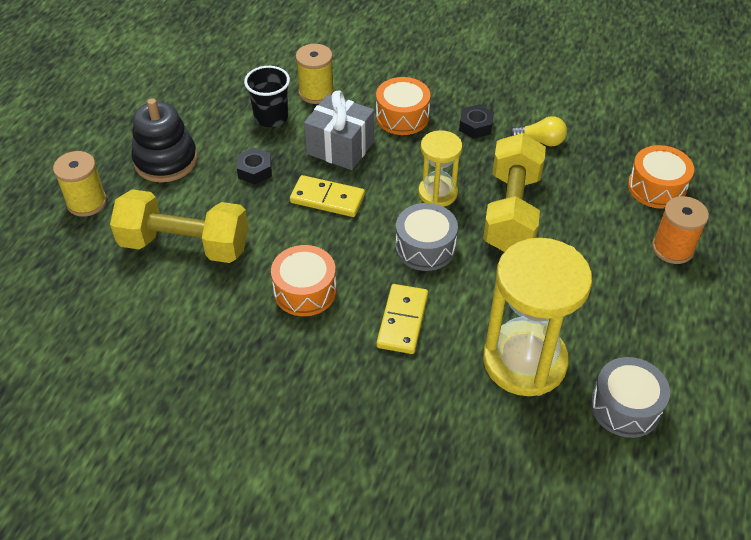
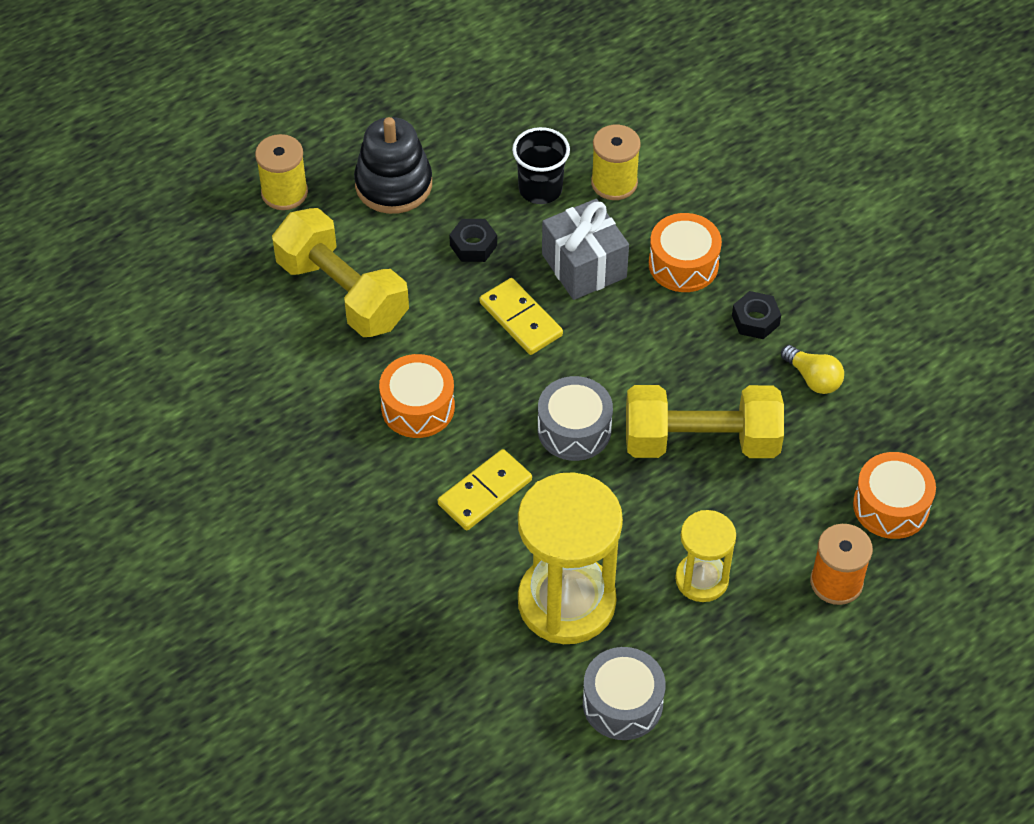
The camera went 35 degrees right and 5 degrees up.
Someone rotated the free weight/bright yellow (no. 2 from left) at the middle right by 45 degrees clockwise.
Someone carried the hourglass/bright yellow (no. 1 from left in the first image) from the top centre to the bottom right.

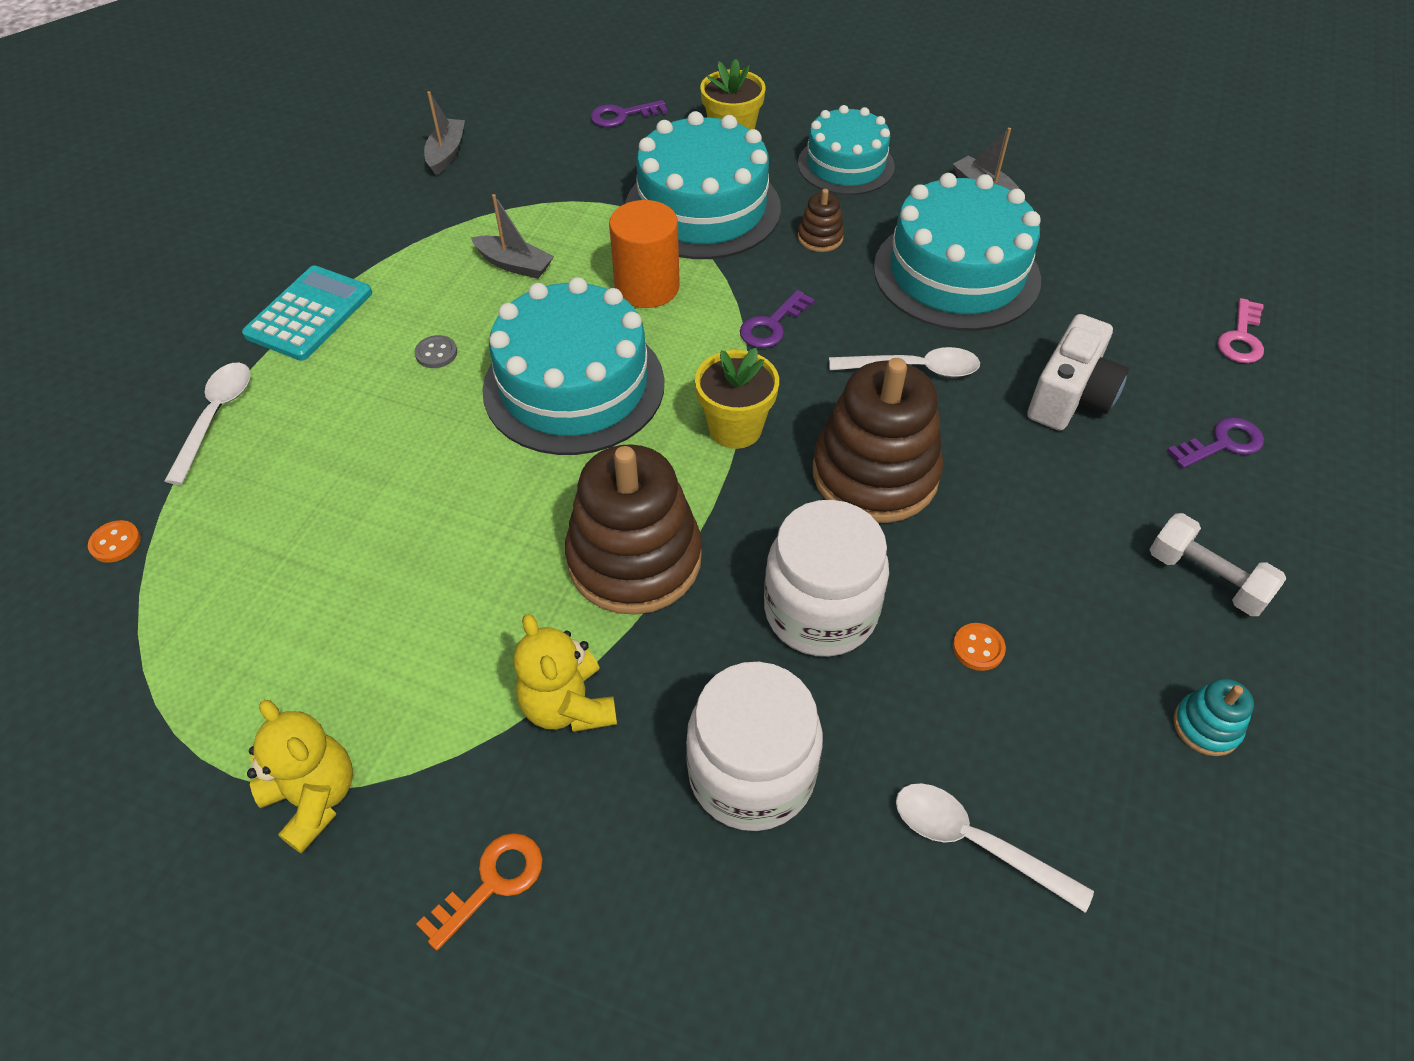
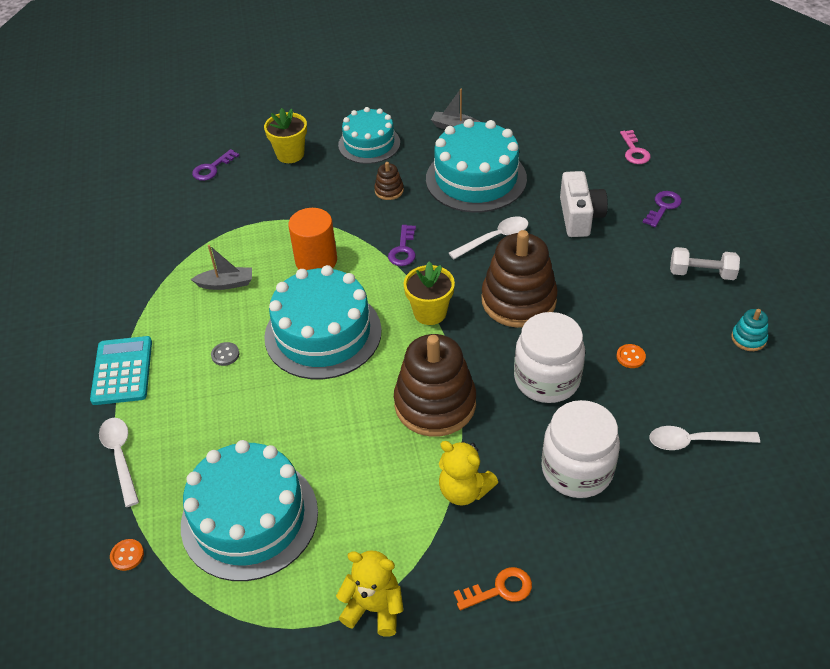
The camera went 30 degrees left and 5 degrees down.
Someone carried the cake/aqua (no. 2 from left in the first image) from the top centre to the bottom left.
Someone rotated the latchkey/bright orange at the bottom centre by 60 degrees clockwise.
Someone took away the toy boat/gray (no. 1 from left) at the top left.

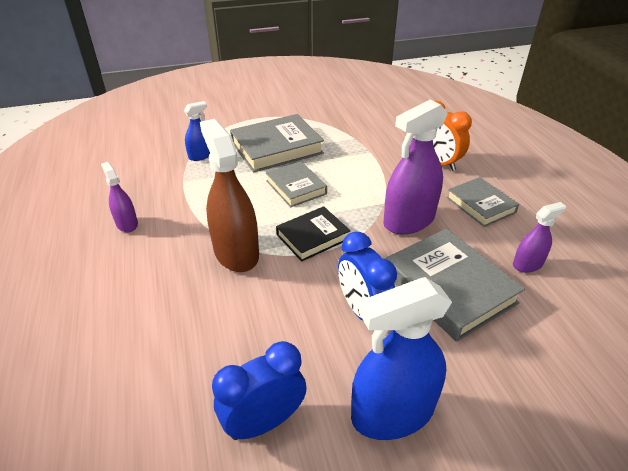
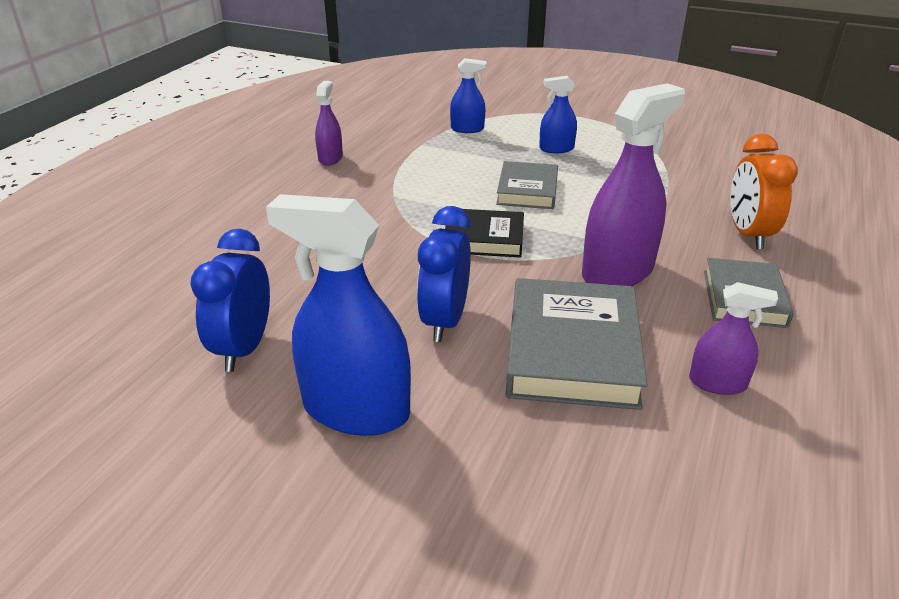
The camera went 40 degrees right and 5 degrees down.
Someone rotated the clock/blue (no. 1 from left) at the bottom centre by 90 degrees counterclockwise.
Someone swapped the hardcover/gray (no. 1 from left) at the top centre for the spray bottle/blue (no. 3 from left) at the top centre.
Someone rotated the spray bottle/purple (no. 2 from left) at the centre by 135 degrees clockwise.
Someone took away the spray bottle/brown at the centre.

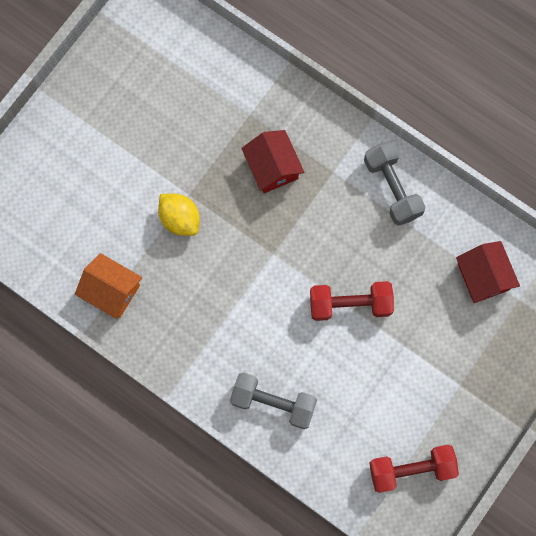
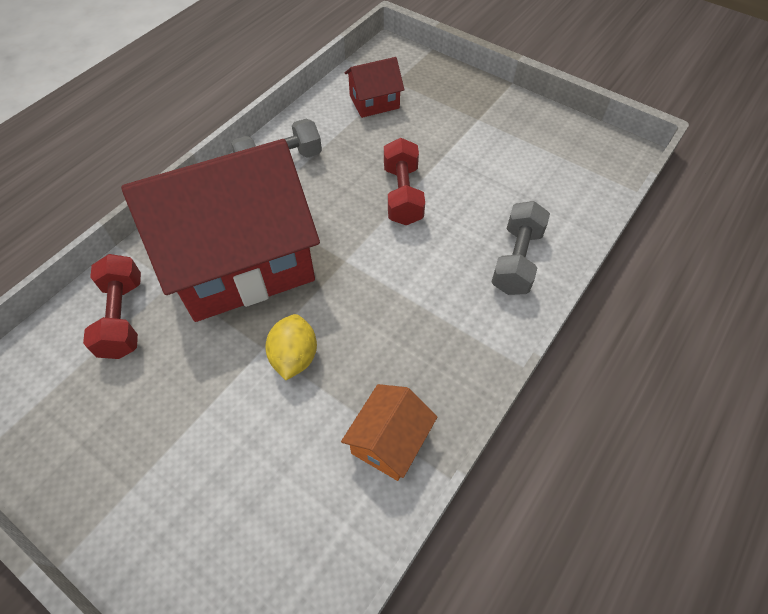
The camera went 90 degrees left and 20 degrees down.
Someone carried the free weight/scarlet (no. 2 from left in the first image) from the bottom right to the middle left.
Someone scaled the cottage/scarlet (no. 1 from left) at the top centre by 2.40.
Someone rotated the toy lemon/bright yellow at the centre by 45 degrees counterclockwise.

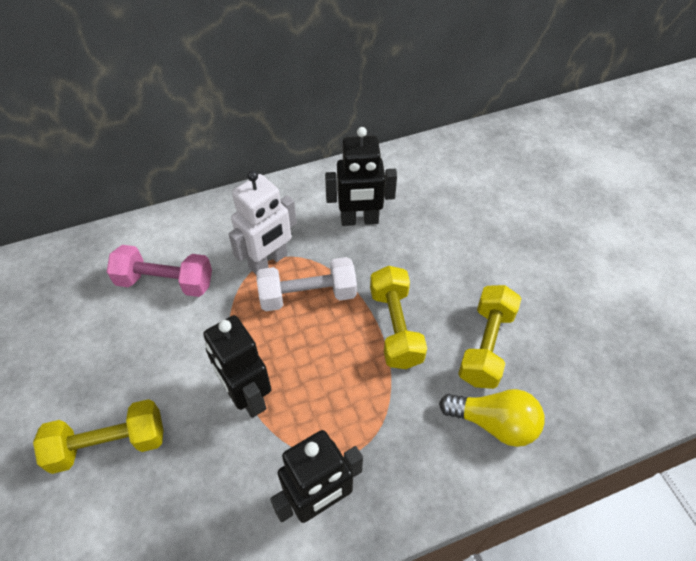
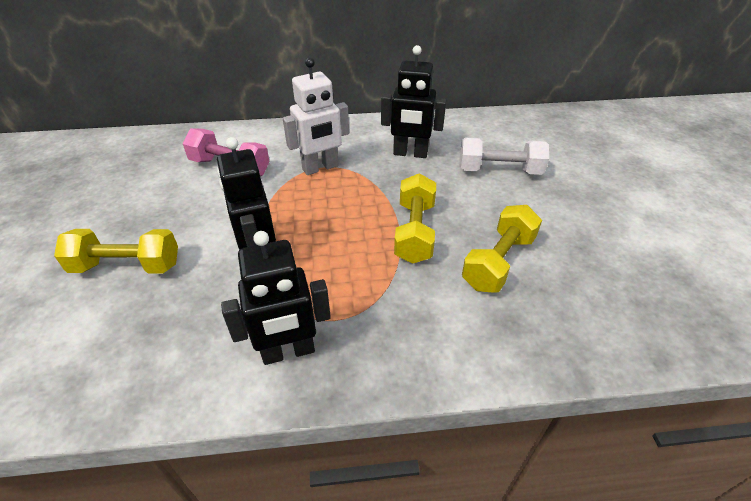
The camera went 15 degrees right and 10 degrees down.
Someone carried the free weight/snow-white from the centre to the top right.
Someone took away the light bulb/bright yellow at the bottom right.

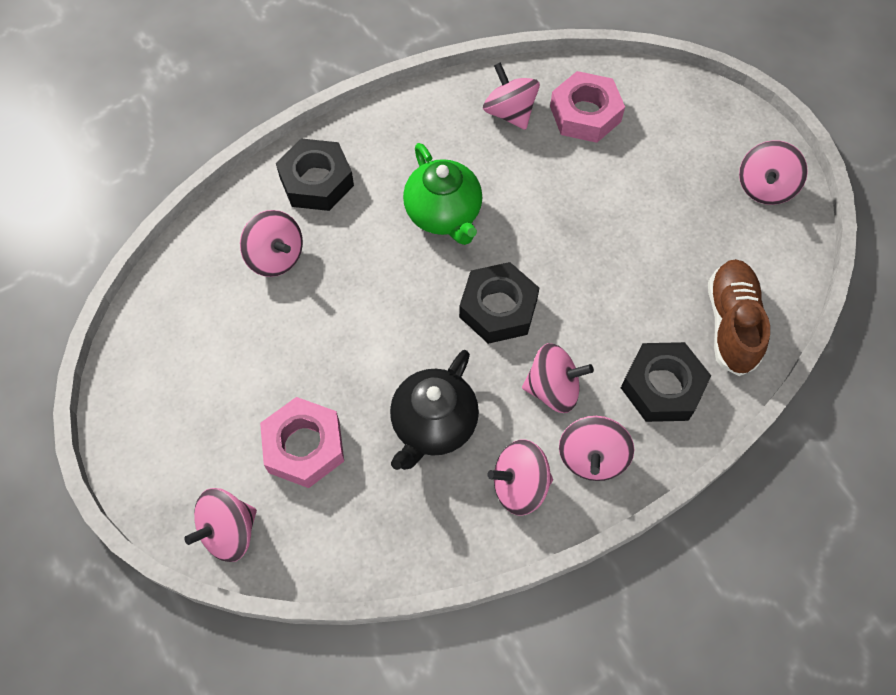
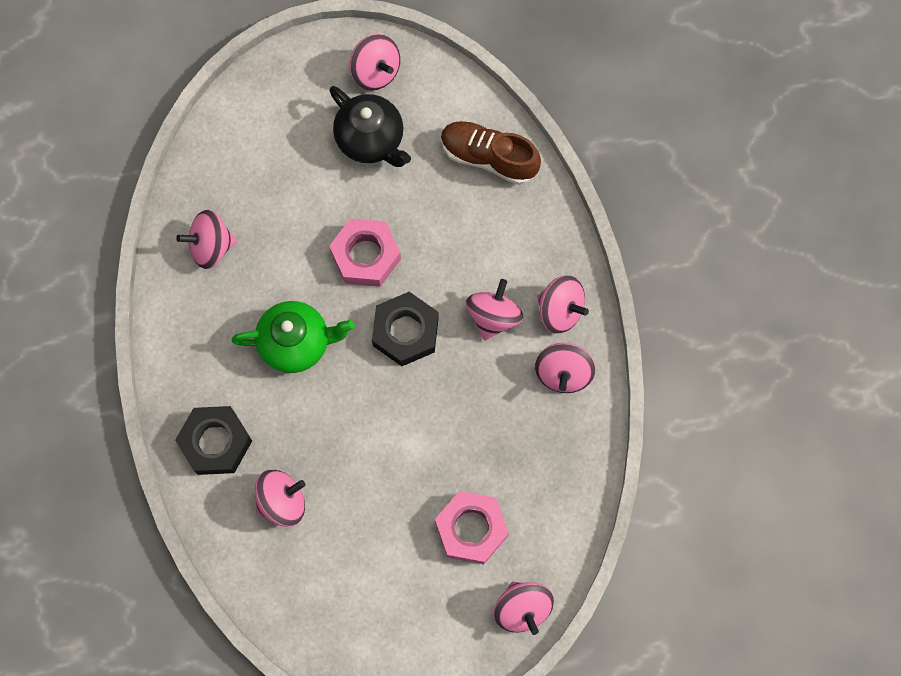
The camera went 70 degrees left and 10 degrees up.
Someone carried the china teapot/jet-black from the centre to the top centre.
Someone carried the nut/rosy (no. 2 from left in the first image) from the top centre to the centre.
Someone took away the nut/jet-black (no. 3 from left) at the middle right.

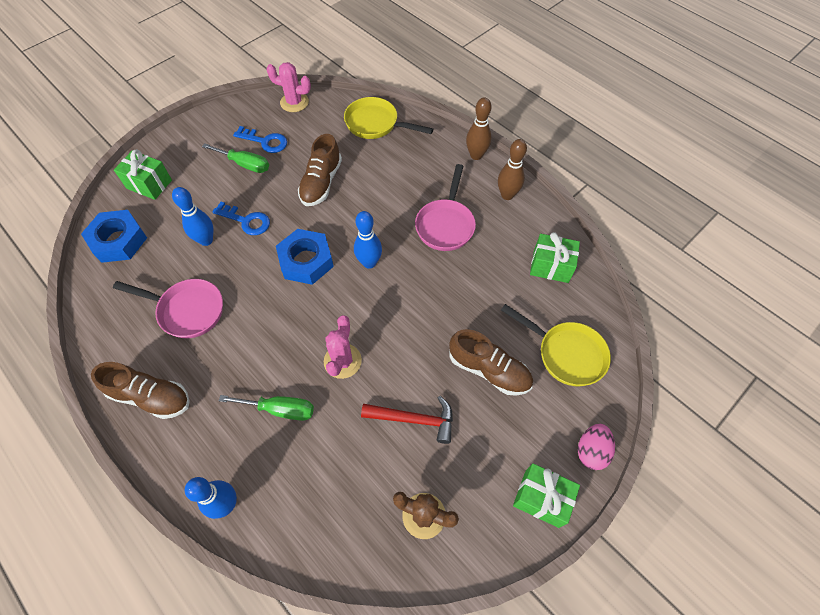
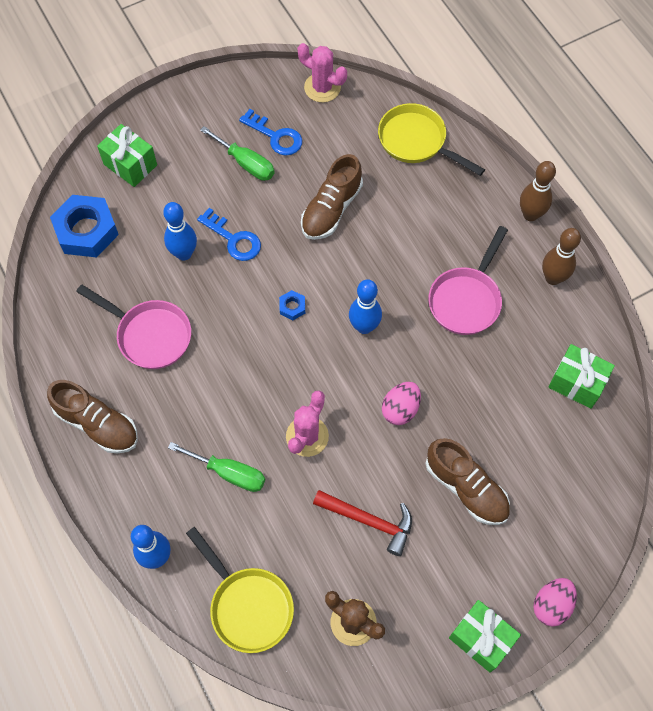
The camera went 15 degrees right and 5 degrees up.
Someone carried the pan/bright yellow (no. 2 from left in the first image) from the middle right to the bottom centre.
Someone scaled the nut/blue (no. 2 from left) at the centre by 0.44.
Someone put down the toy egg/rosy (no. 1 from left) at the centre.

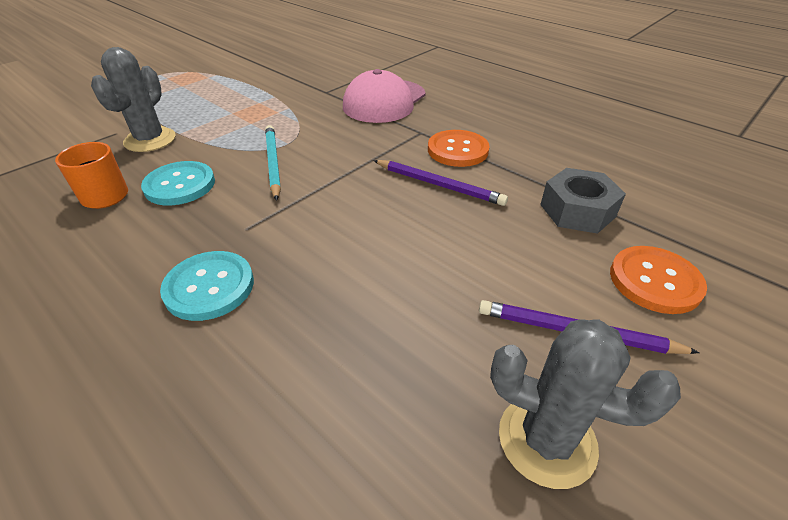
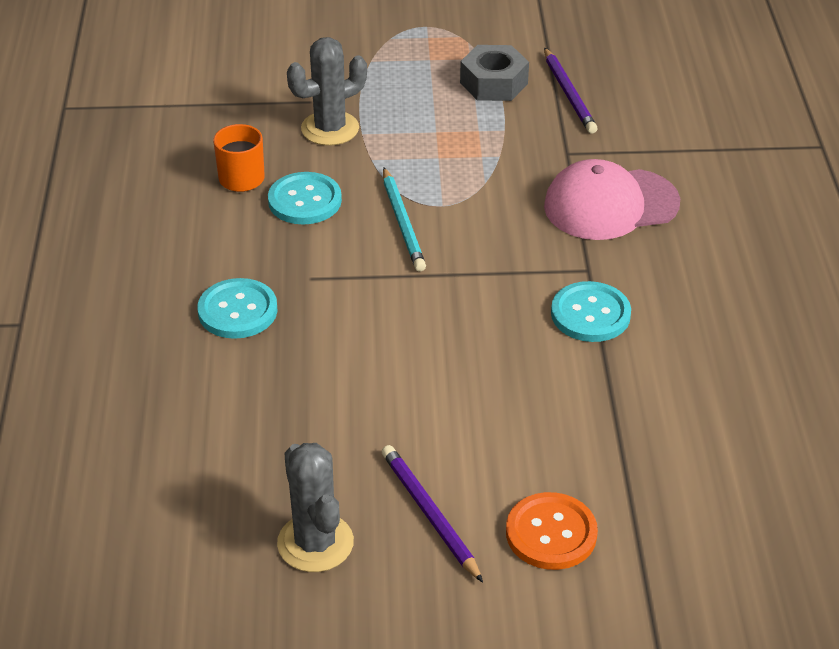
The camera went 45 degrees right and 0 degrees up.
Someone rotated the pencil/aqua at the top centre by 135 degrees clockwise.
Someone carried the nut/gray from the middle right to the top centre.
Someone carried the pencil/purple (no. 1 from left in the first image) from the centre to the top right.
Someone repainted the button/bright orange (no. 1 from left) at the top centre, which became the button/aqua (no. 3 from left) at the middle right.

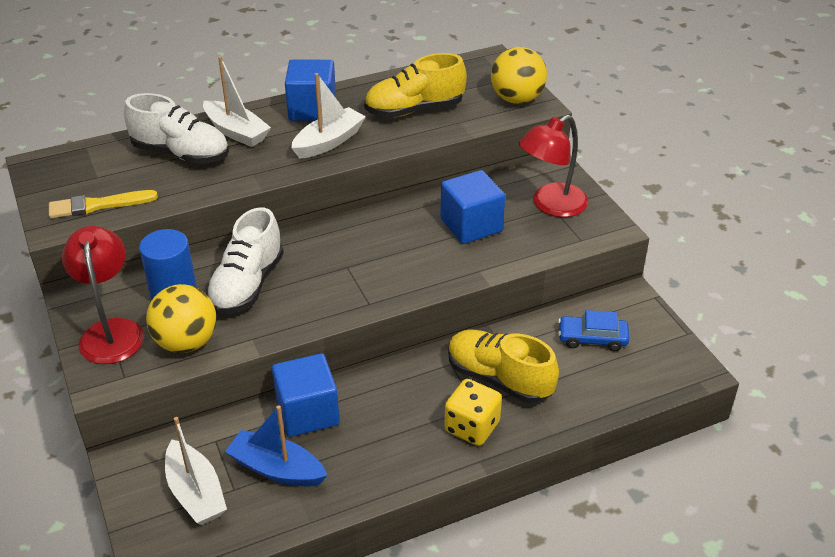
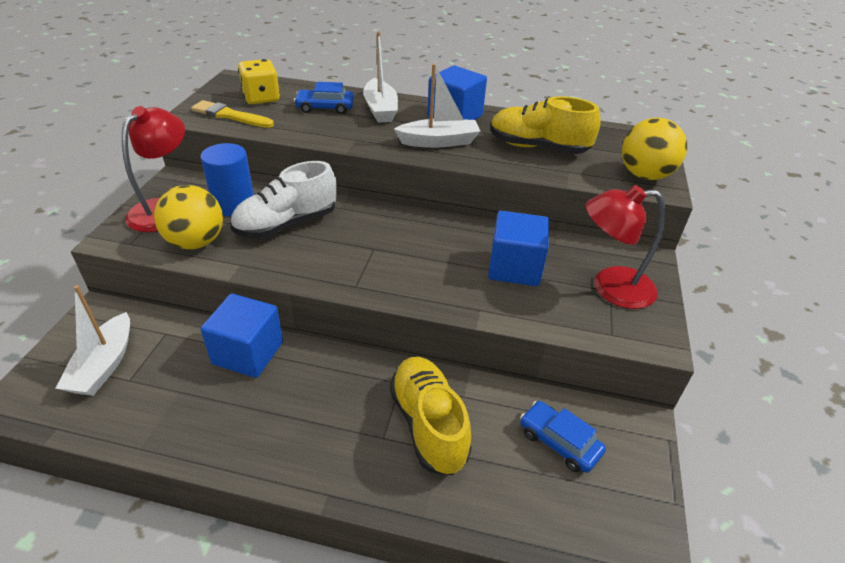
The camera went 35 degrees right and 0 degrees up.
Someone carried the game die/bright yellow from the bottom centre to the top left.
Someone swapped the shoe/snow-white (no. 1 from left) at the top left for the automobile/blue (no. 1 from left) at the top centre.
Someone took away the toy boat/blue at the bottom left.

